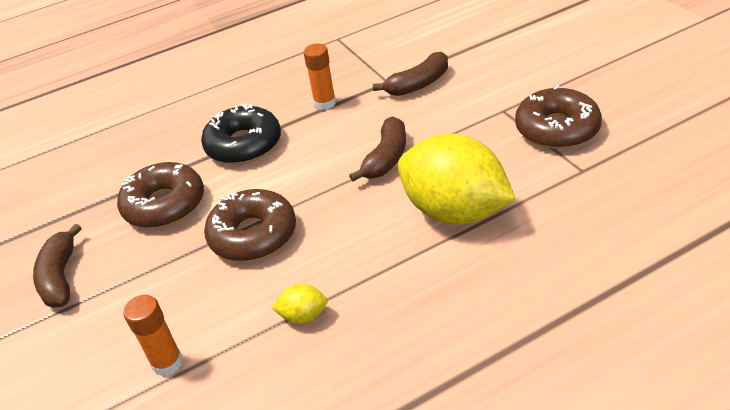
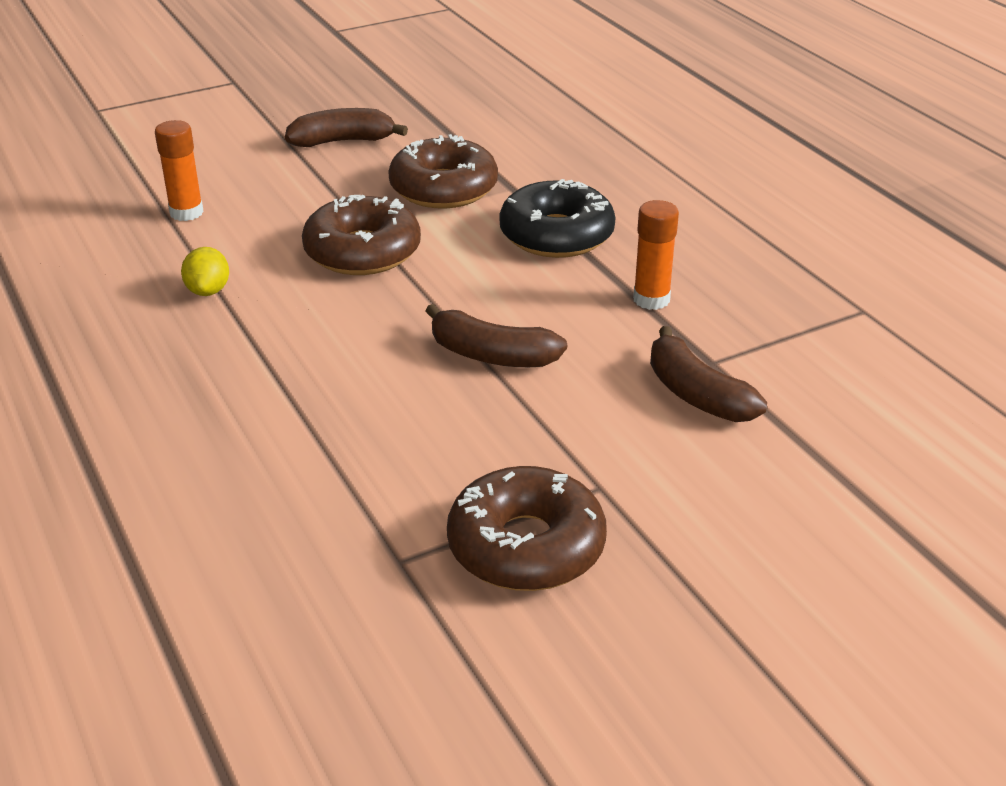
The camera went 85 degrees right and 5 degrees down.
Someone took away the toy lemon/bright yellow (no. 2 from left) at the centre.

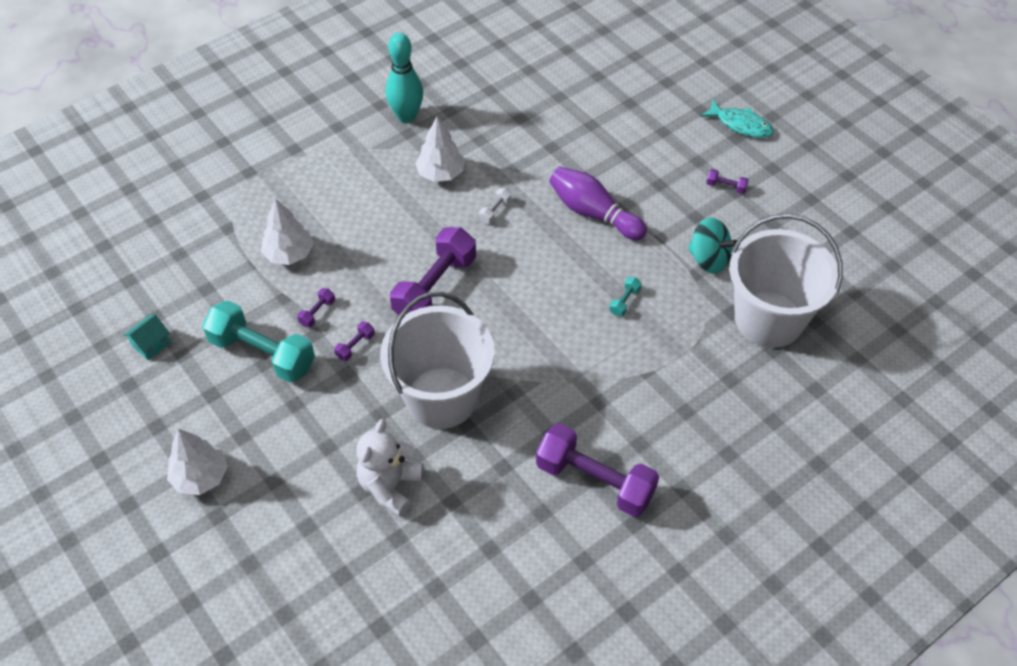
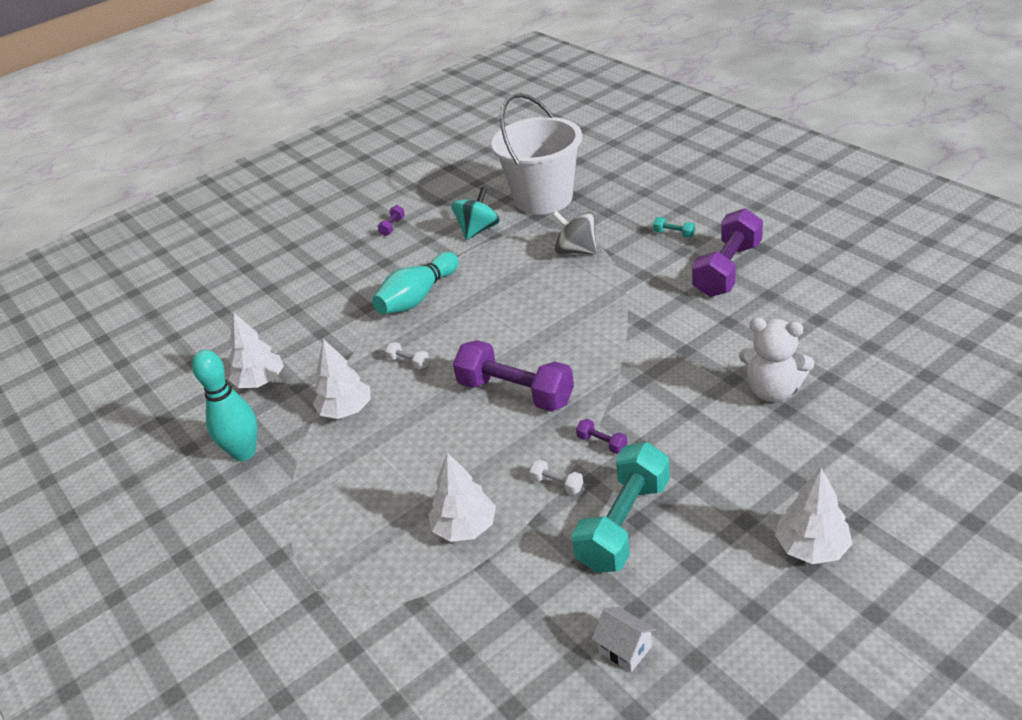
The camera went 85 degrees left and 15 degrees down.
Someone put down the fir tree/snow-white (no. 1 from left) at the middle left.
Someone repainted the bowling pin/purple at the top centre, which became the bowling pin/aqua (no. 2 from left) at the centre.
Someone repainted the free weight/purple (no. 1 from left) at the middle left, which became the free weight/snow-white (no. 2 from left) at the centre.
Someone put down the whirligig/gray at the top centre.
Someone repainted the cottage/aqua at the middle left, which became the cottage/snow-white at the bottom centre.
Someone carried the free weight/aqua (no. 2 from left) from the centre to the top centre.
Someone took away the sand bucket/snow-white (no. 1 from left) at the centre.
Someone took away the fish/aqua at the top right.

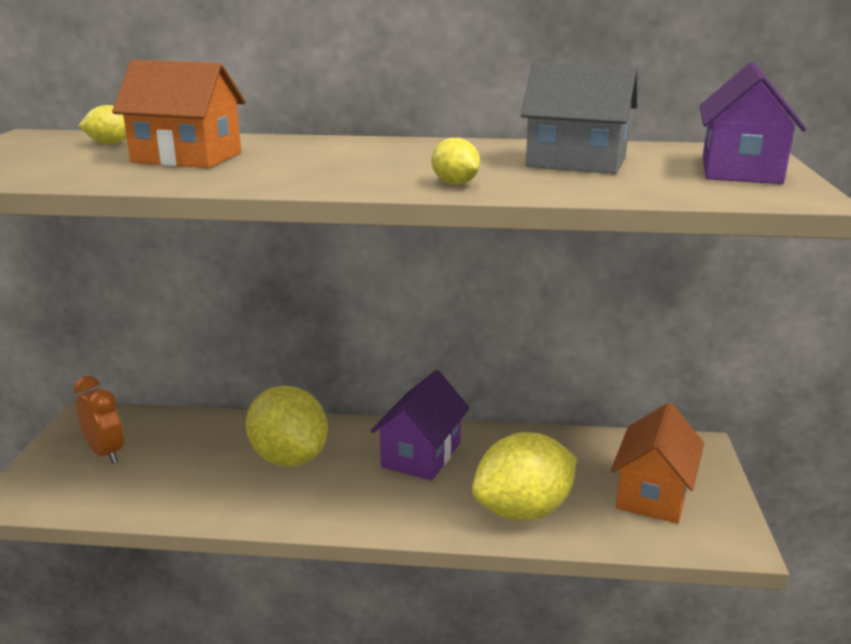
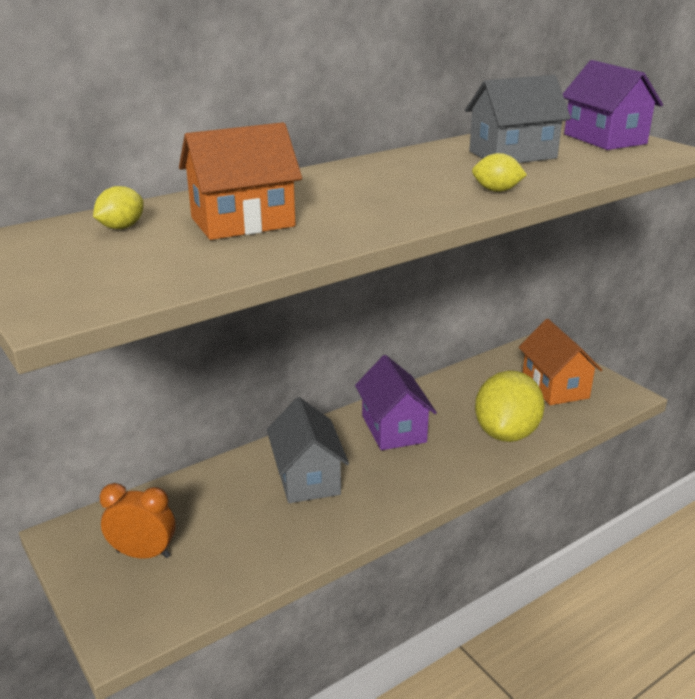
The camera went 40 degrees left and 5 degrees up.
Someone swapped the toy lemon/bright yellow (no. 2 from left) at the centre for the cottage/gray (no. 1 from left) at the centre.

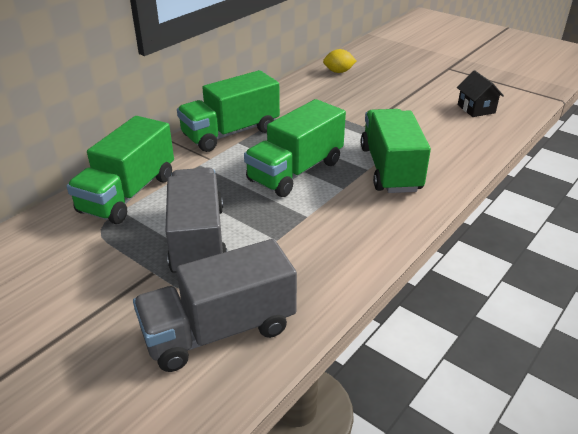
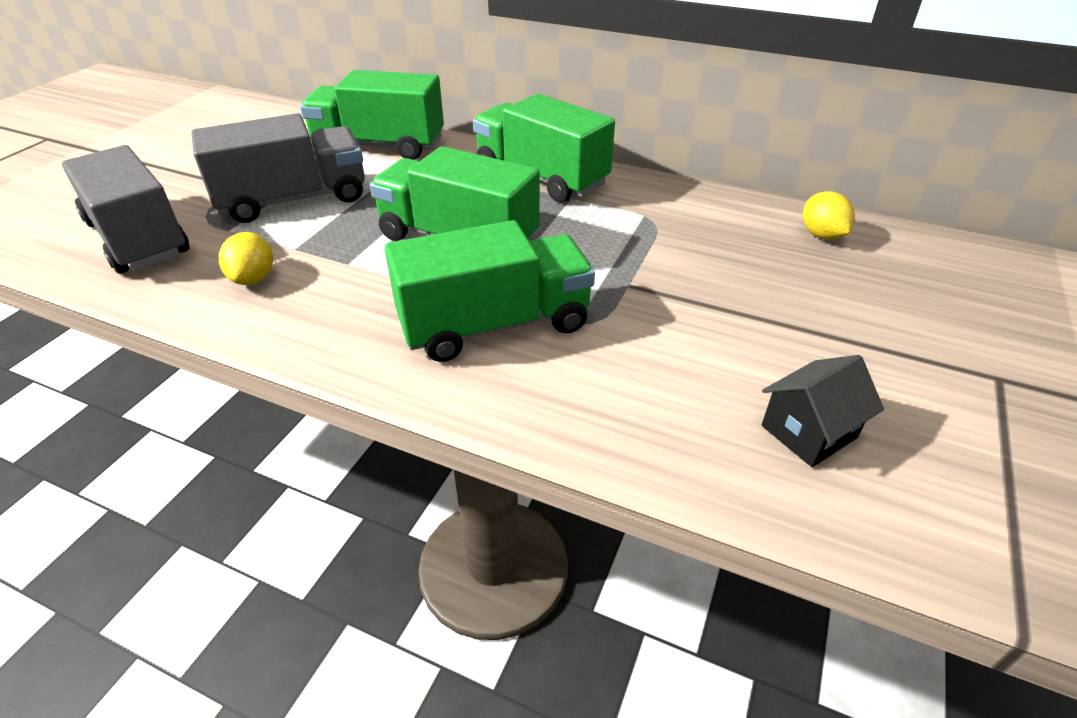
The camera went 75 degrees right and 5 degrees up.
Someone put down the toy lemon/bright yellow (no. 1 from left) at the middle left.

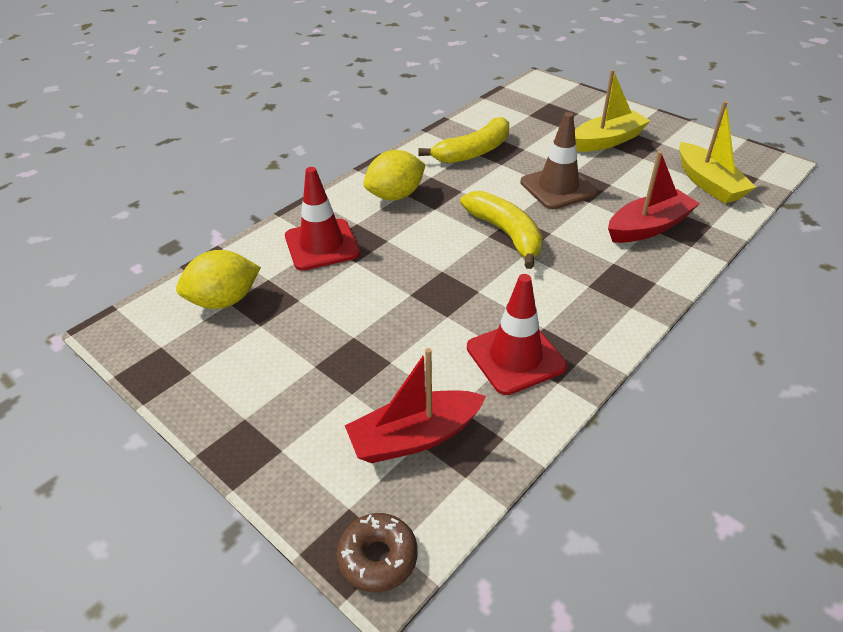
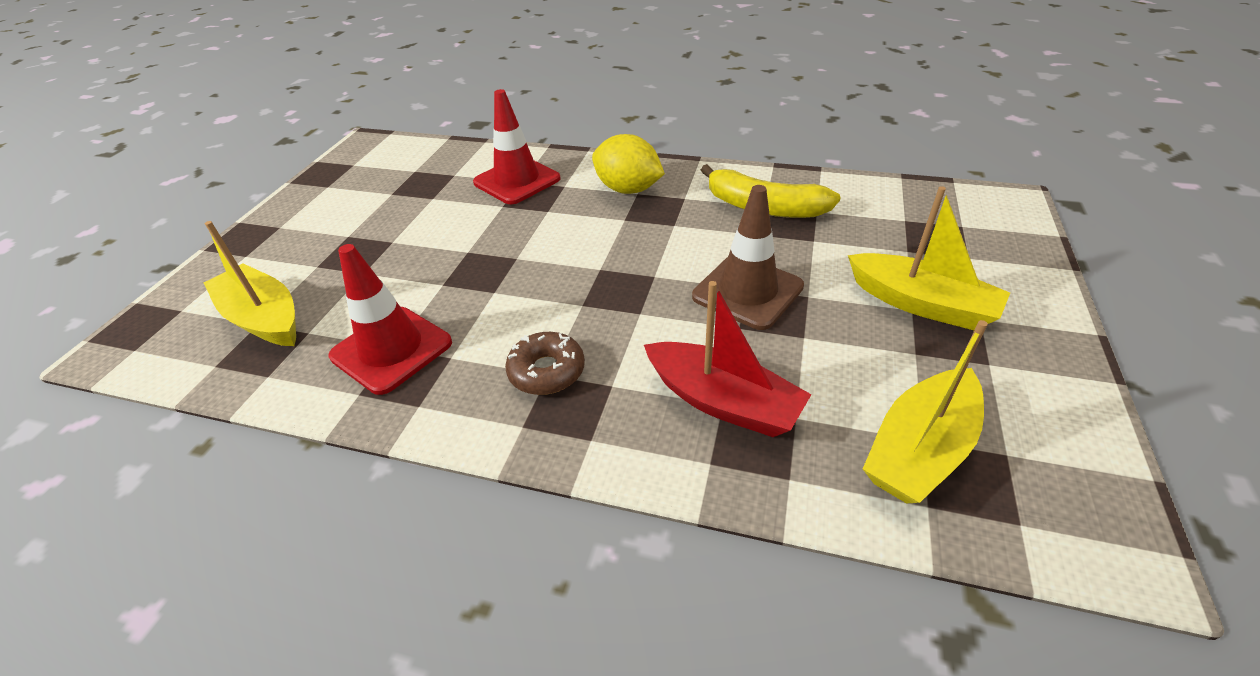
The camera went 65 degrees right and 0 degrees up.
Someone repainted the toy boat/scarlet (no. 1 from left) at the centre, which became the toy boat/bright yellow (no. 1 from left) at the middle left.
Someone carried the doughnut/brown from the bottom centre to the centre.
Someone took away the toy lemon/bright yellow (no. 1 from left) at the middle left.
Someone took away the banana/bright yellow (no. 2 from left) at the centre.

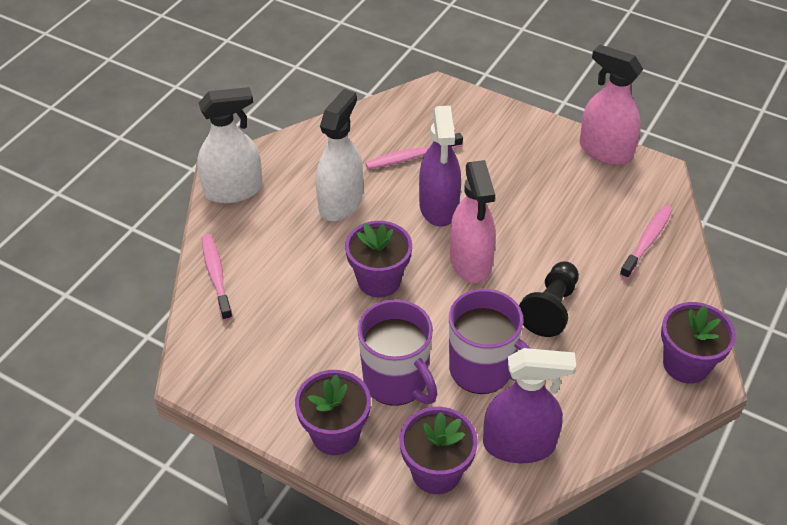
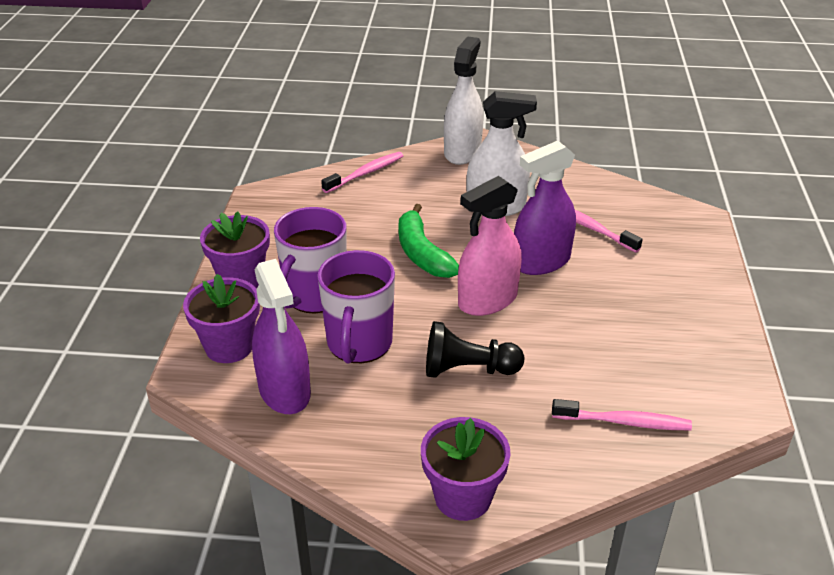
The camera went 65 degrees right and 10 degrees down.
Someone swapped the plant pot/purple (no. 2 from left) at the centre for the banana/emerald at the centre.
Someone rotated the spray bottle/snow-white (no. 1 from left) at the top left by 120 degrees counterclockwise.
Someone took away the spray bottle/rosy (no. 2 from left) at the top right.

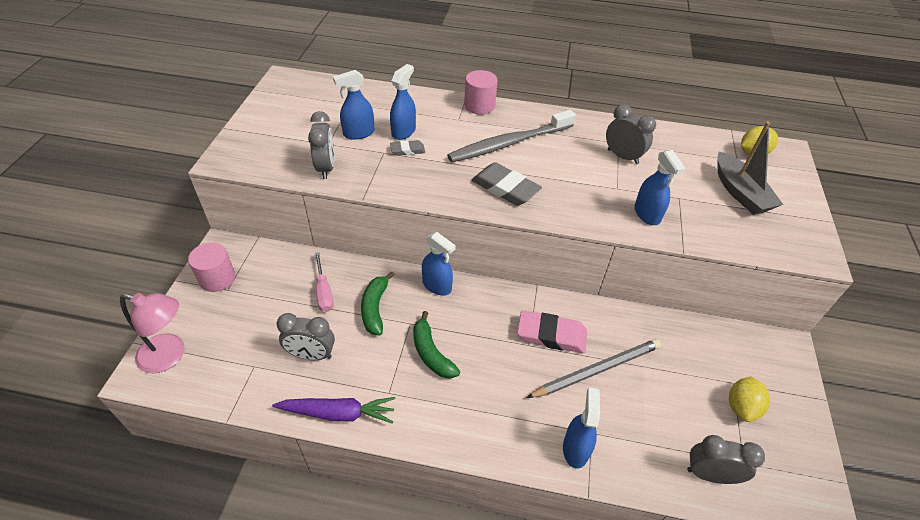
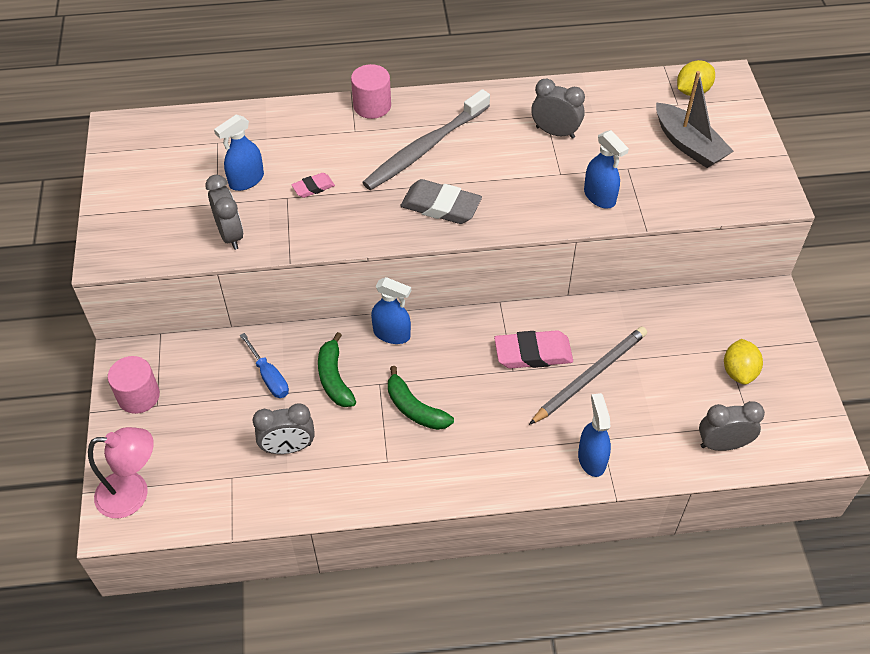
The camera went 15 degrees left and 5 degrees up.
Someone repainted the screwdriver/rosy at the centre, which became the screwdriver/blue at the middle left.
Someone repainted the eraser/gray (no. 1 from left) at the top centre, which became the eraser/rosy (no. 1 from left) at the top centre.
Someone took away the carrot/purple at the bottom centre.
Someone took away the spray bottle/blue (no. 2 from left) at the top centre.

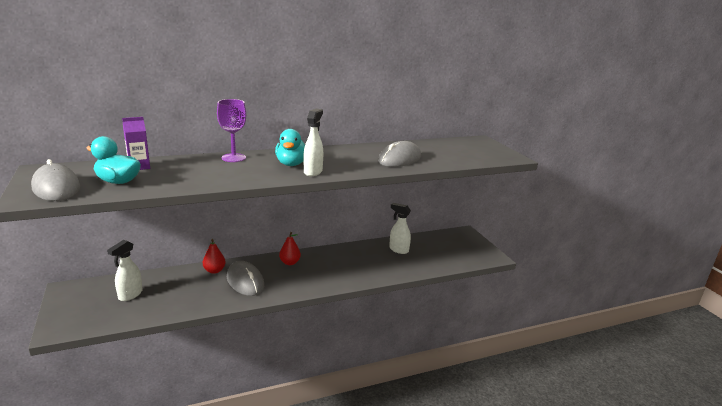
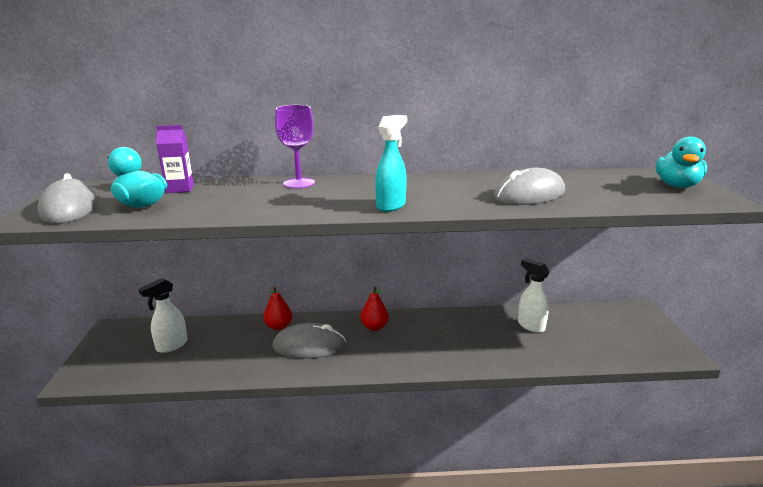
The camera went 20 degrees right and 0 degrees up.
Someone rotated the computer mouse/gray (no. 2 from left) at the bottom centre by 75 degrees counterclockwise.
Someone repainted the spray bottle/snow-white (no. 2 from left) at the centre, which became the spray bottle/aqua at the centre.
Someone carried the rubber duck/aqua (no. 2 from left) from the centre to the top right.

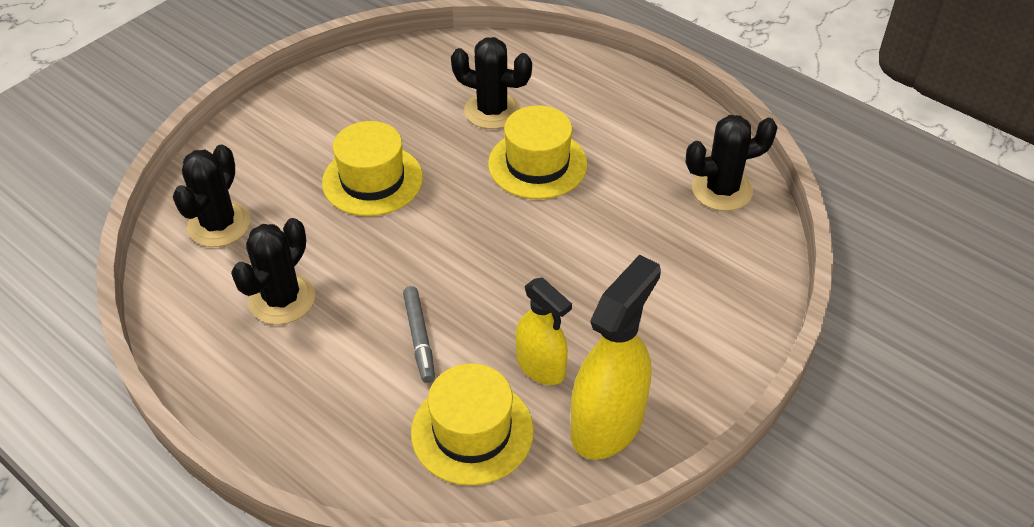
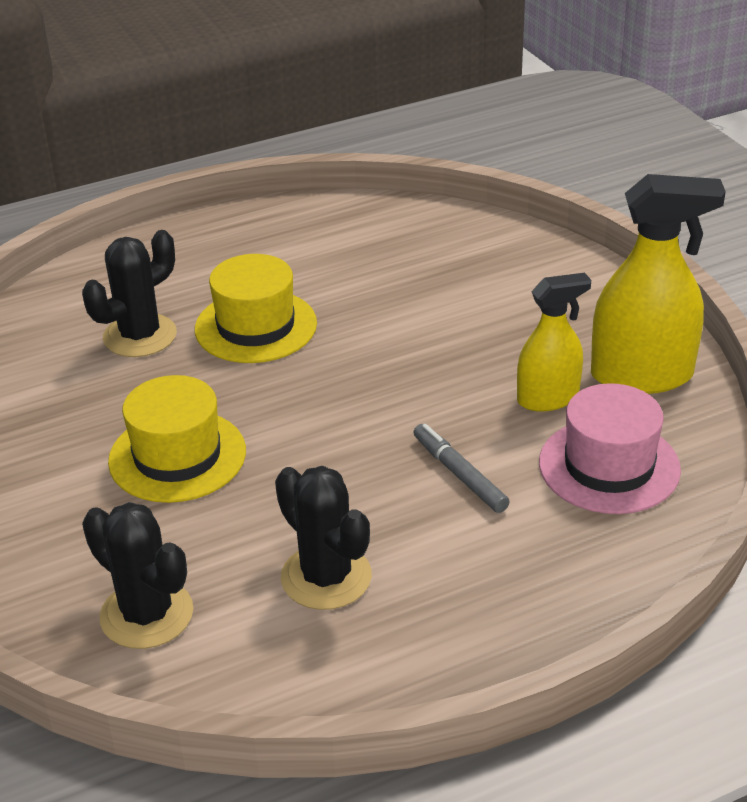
The camera went 65 degrees left and 10 degrees down.
Someone rotated the marker/gray at the centre by 135 degrees counterclockwise.
Someone repainted the tall hat/bright yellow (no. 2 from left) at the bottom centre, which became the tall hat/rosy at the middle right.
Someone rotated the spray bottle/bright yellow (no. 2 from left) at the bottom centre by 120 degrees clockwise.
Someone took away the saguaro cactus/jet-black (no. 4 from left) at the top right.

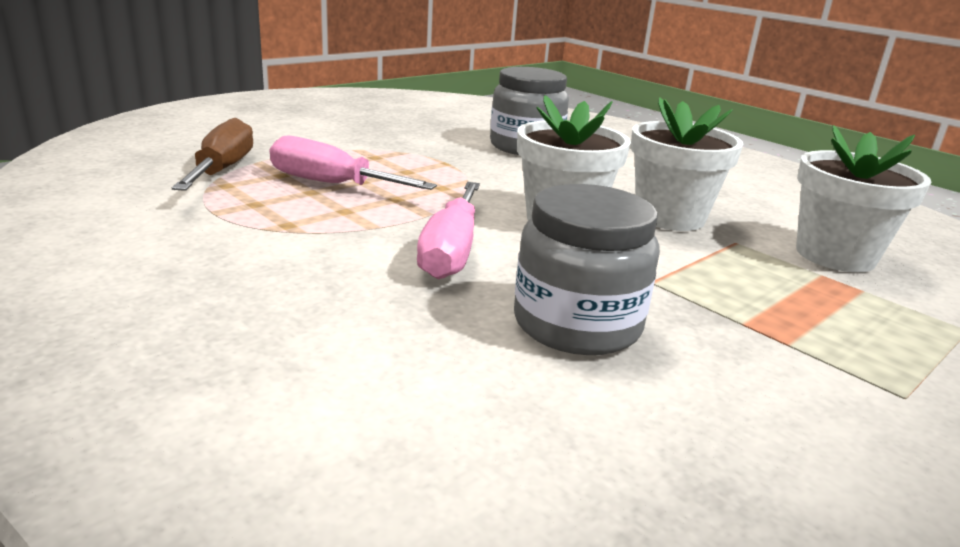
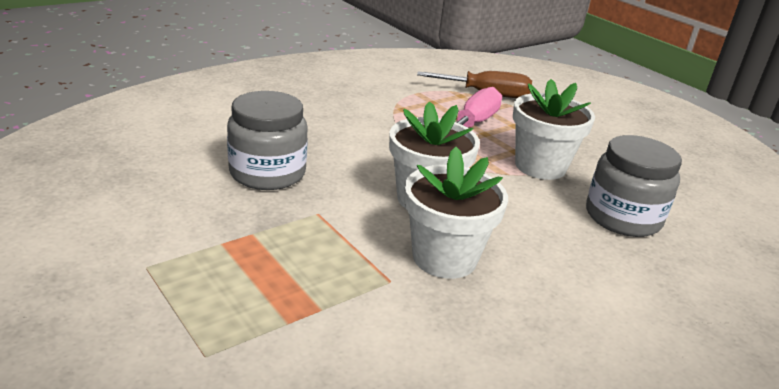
The camera went 95 degrees right and 5 degrees up.
Someone carried the plant pot/snow-white (no. 3 from left) from the middle right to the top right.
Someone took away the screwdriver/rosy (no. 2 from left) at the centre.

